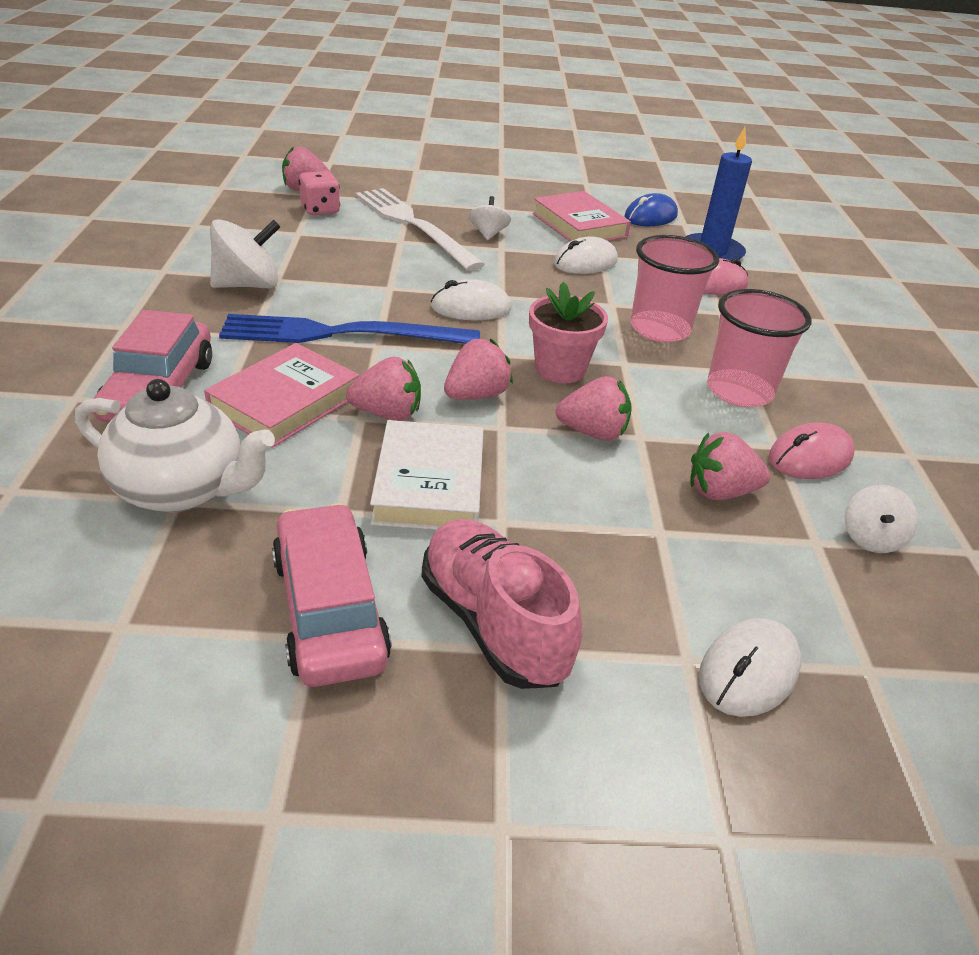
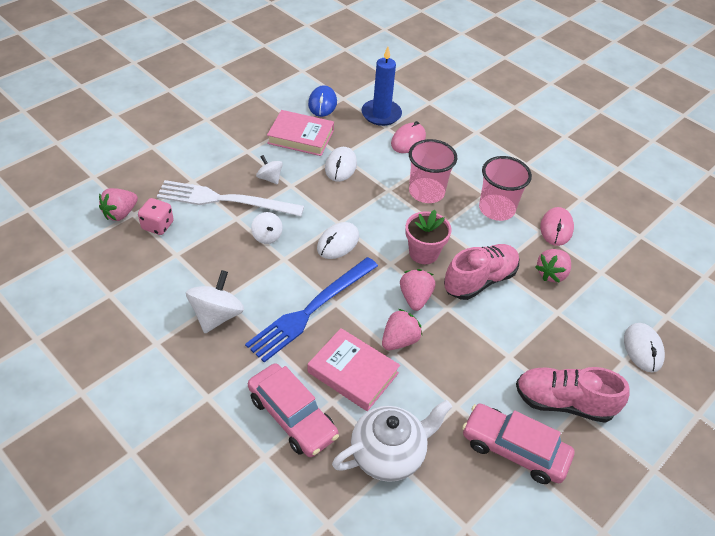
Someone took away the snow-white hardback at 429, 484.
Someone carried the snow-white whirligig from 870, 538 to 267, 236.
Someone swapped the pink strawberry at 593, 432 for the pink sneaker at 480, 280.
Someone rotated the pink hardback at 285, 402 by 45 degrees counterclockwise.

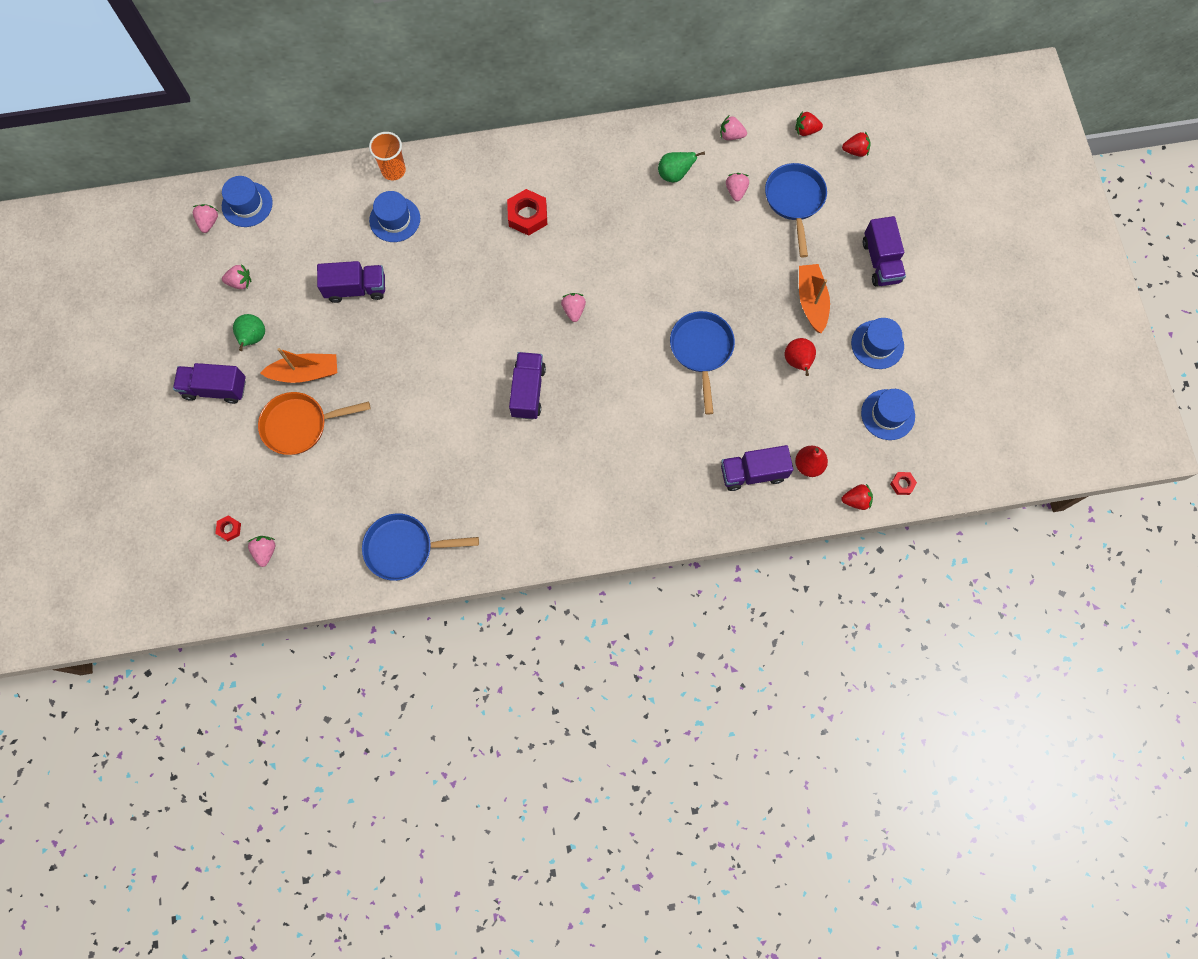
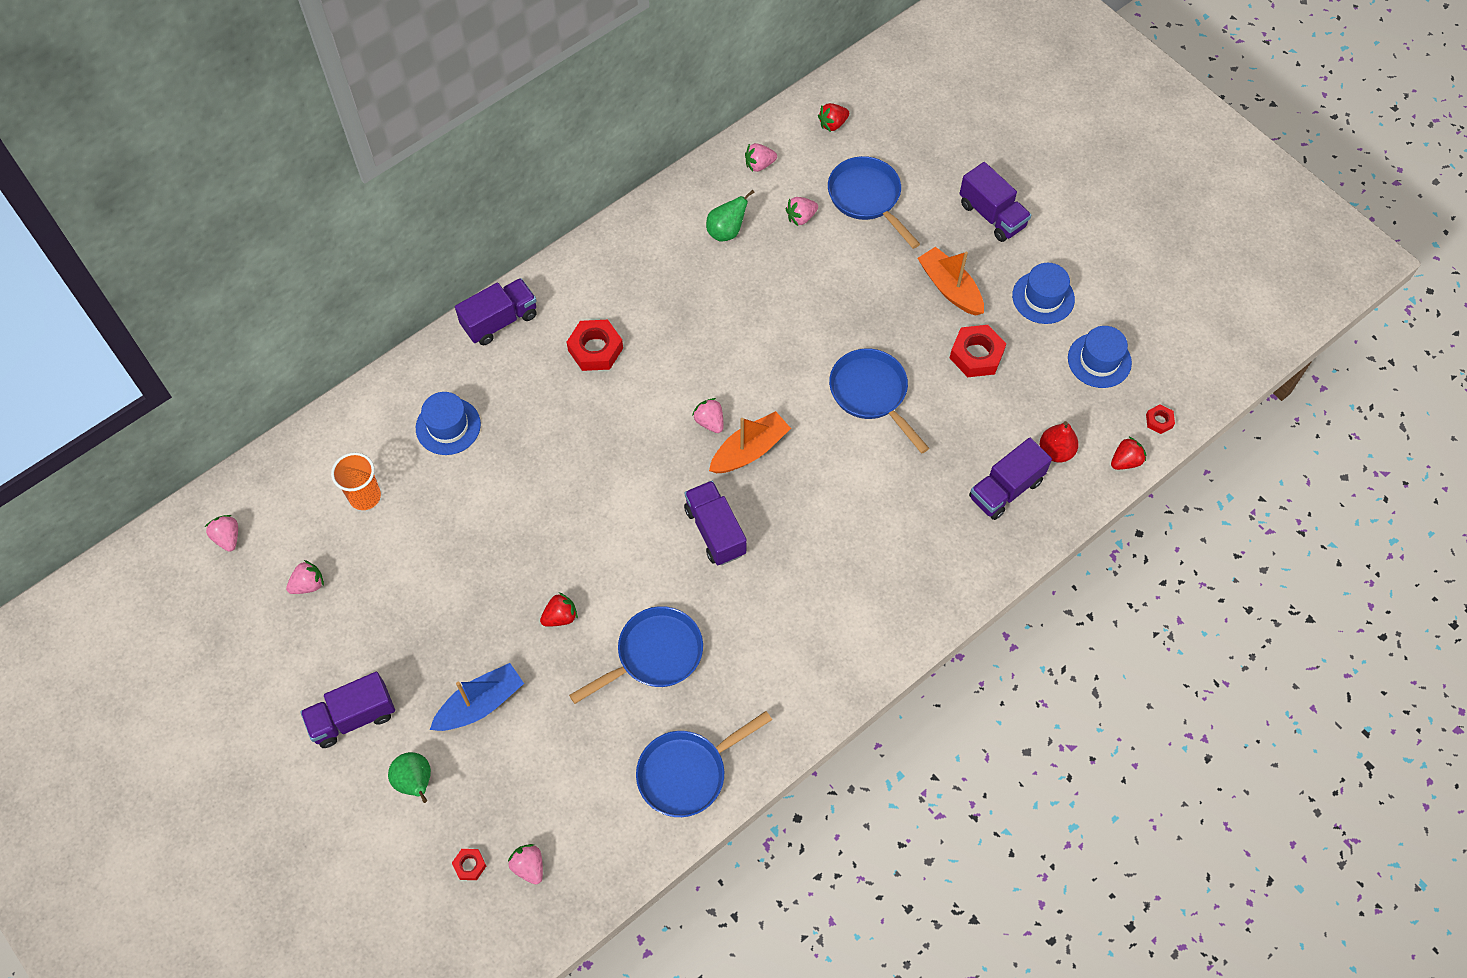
Someone took away the royal blue tall hat at 247, 204.
Someone put down the royal blue skillet at 654, 655.
Someone carried the leaf-green toy pear from 253, 338 to 415, 782.
Someone carried the orange-coloured boat from 305, 373 to 749, 450.
Someone carried the royal purple lorry from 356, 289 to 500, 321.
Someone carried the orange-coloured tumbler from 393, 170 to 365, 496.
Someone carried the red strawberry from 855, 151 to 560, 617.
Someone swapped the orange-coloured skillet at 300, 425 for the royal blue boat at 480, 704.
Someone swapped the red toy pear at 797, 362 for the red hex nut at 976, 355.
Someone rotated the pink strawberry at 736, 191 by 90 degrees counterclockwise.

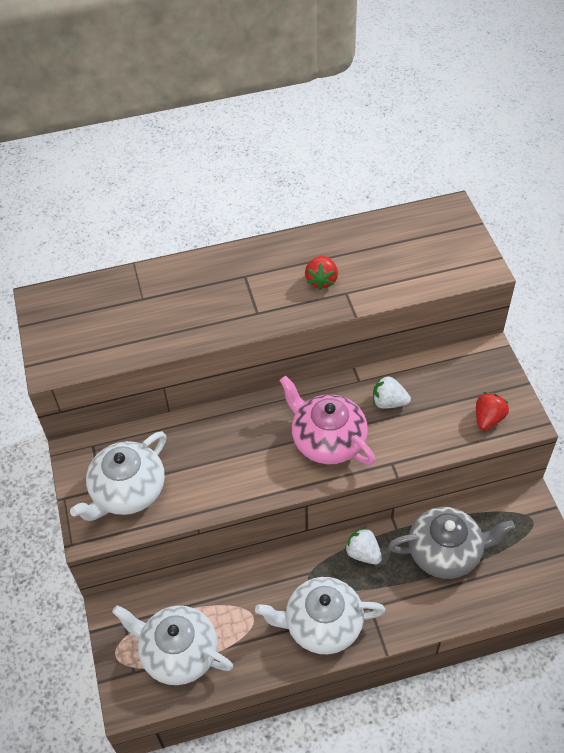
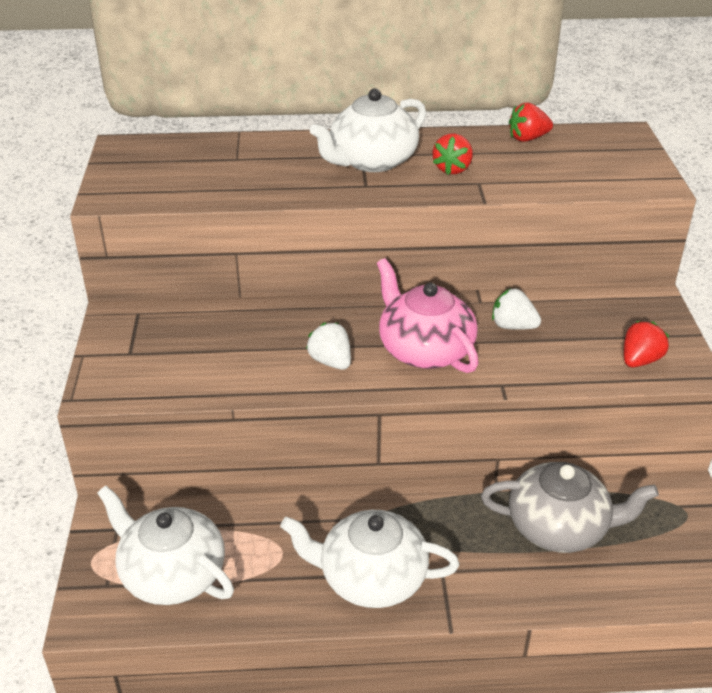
Someone put down the red strawberry at 527, 138.
Someone carried the snow-white teapot from 127, 491 to 372, 161.
Someone carried the snow-white strawberry from 363, 553 to 331, 361.

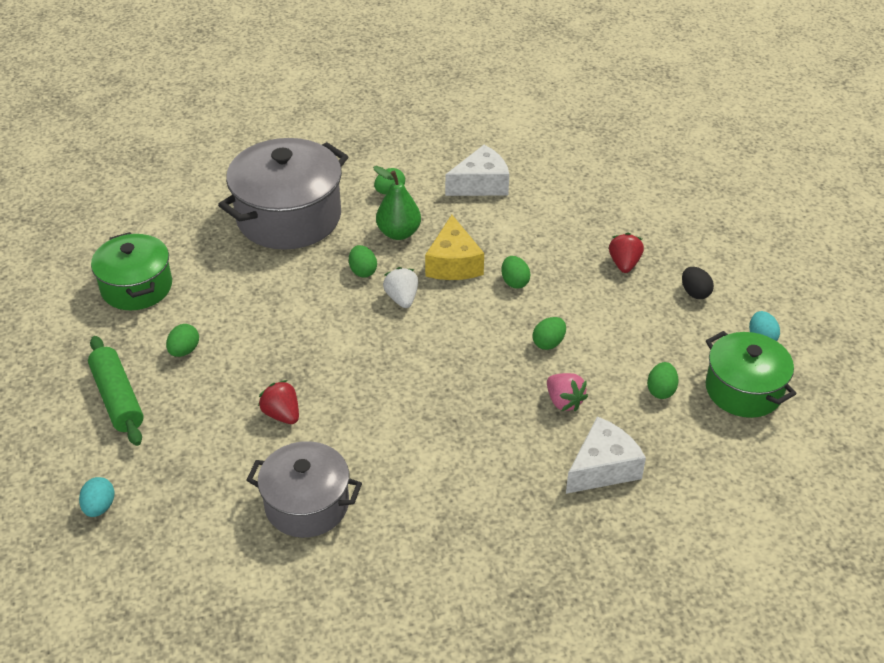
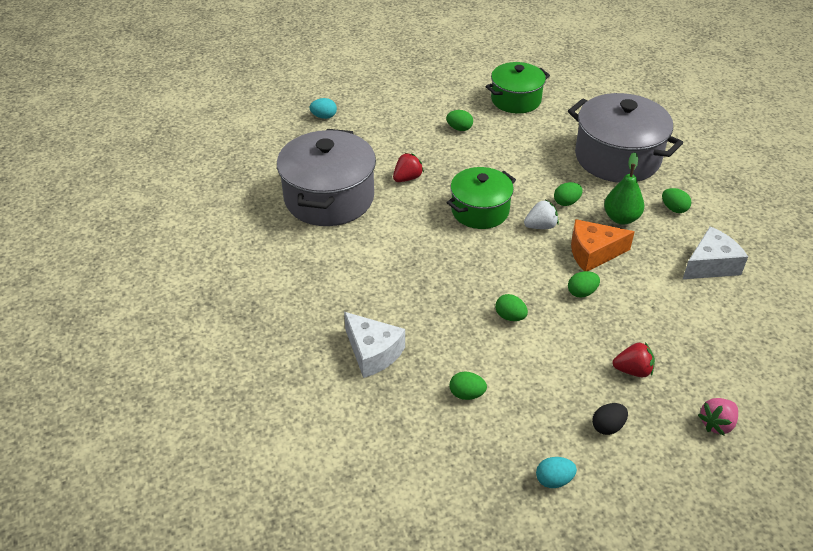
Someone took away the leaf-green rolling pin at 118, 398.
Someone carried the pink strawberry from 564, 401 to 717, 424.
Someone carried the leaf-green cooking pot from 743, 390 to 480, 210.
Someone repainted the bright yellow cheese at 453, 263, which became the orange-coloured cheese at 593, 253.
Someone rotated the snow-white cheese at 481, 184 by 90 degrees counterclockwise.
Someone scaled the ash-grey cooking pot at 307, 504 by 1.57.

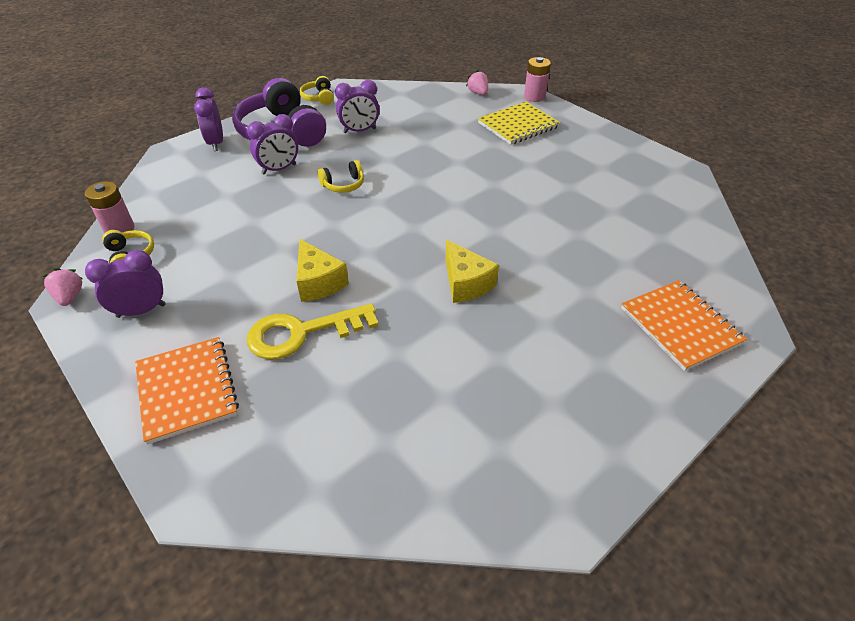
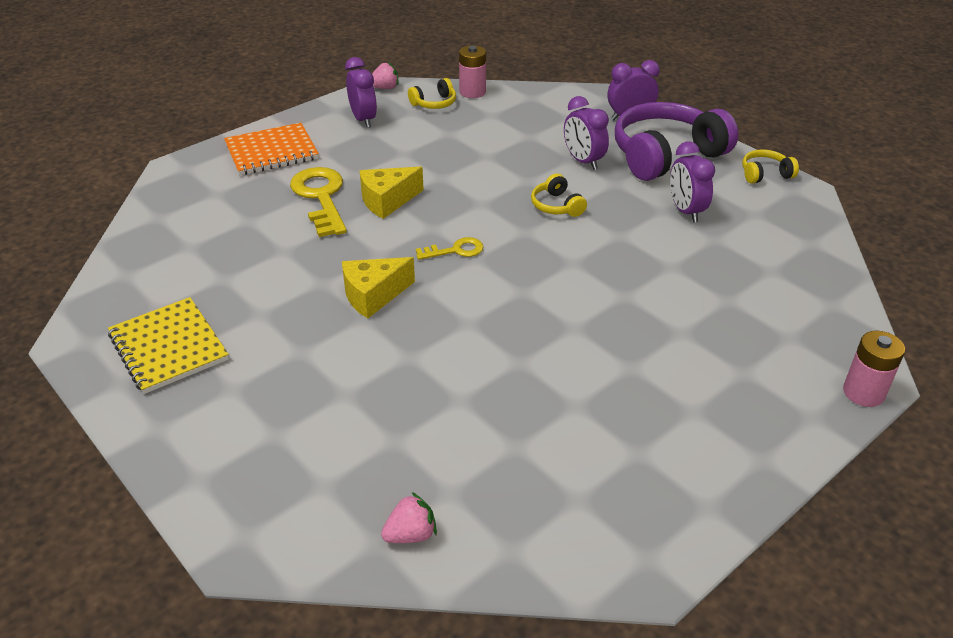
Someone took away the orange-coloured exercise book at 680, 326.
Someone put down the bright yellow door key at 455, 250.
Someone carried the pink strawberry from 478, 93 to 411, 534.
Someone carried the bright yellow exercise book from 518, 125 to 169, 347.

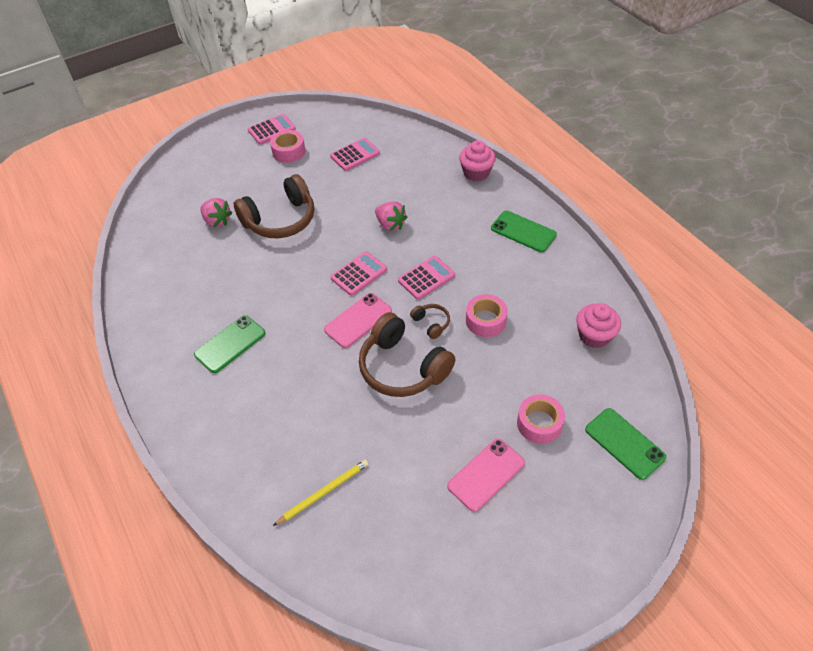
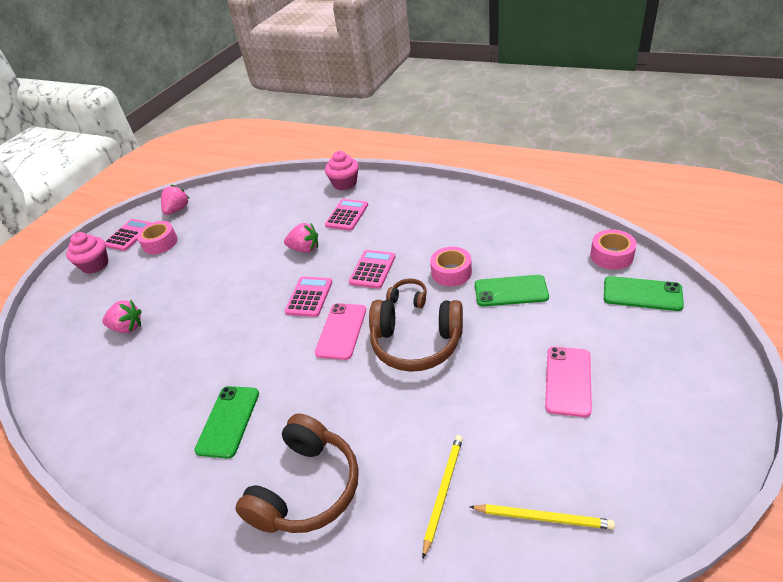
Someone put down the pink strawberry at 177, 210.
Someone put down the bright yellow lead pencil at 543, 518.
Someone carried the dark brown headset from 280, 219 to 307, 488.
Someone carried the pink calculator from 355, 155 to 347, 215.
Someone carried the leaf-green mobile phone from 523, 231 to 511, 291.
Someone carried the pink sticky tape from 539, 423 to 611, 256.
Someone carried the pink muffin from 594, 336 to 95, 265.

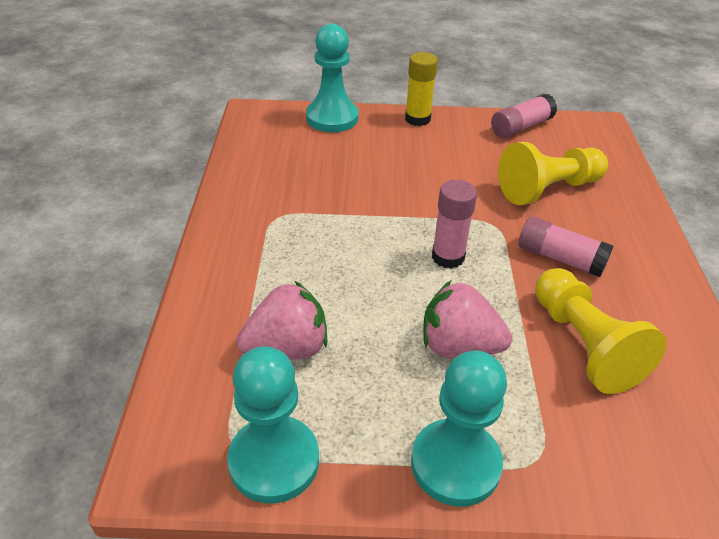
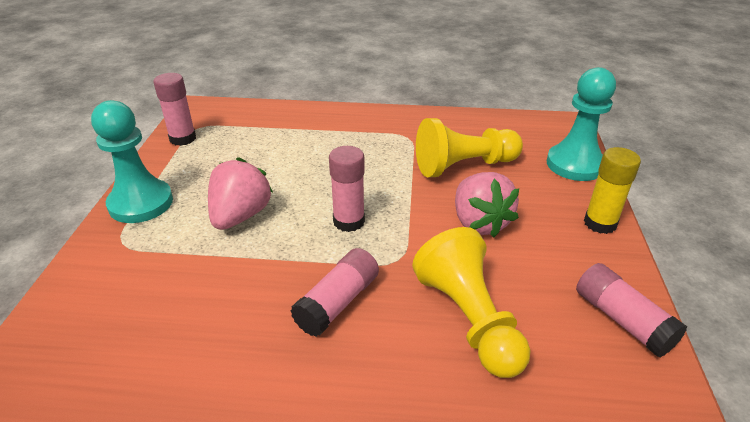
Someone carried the pink strawberry from 287, 348 to 479, 223.
Someone carried the bright yellow pawn from 584, 344 to 464, 166.
Someone swapped the turquoise pawn at 274, 461 for the pink glue stick at 183, 138.

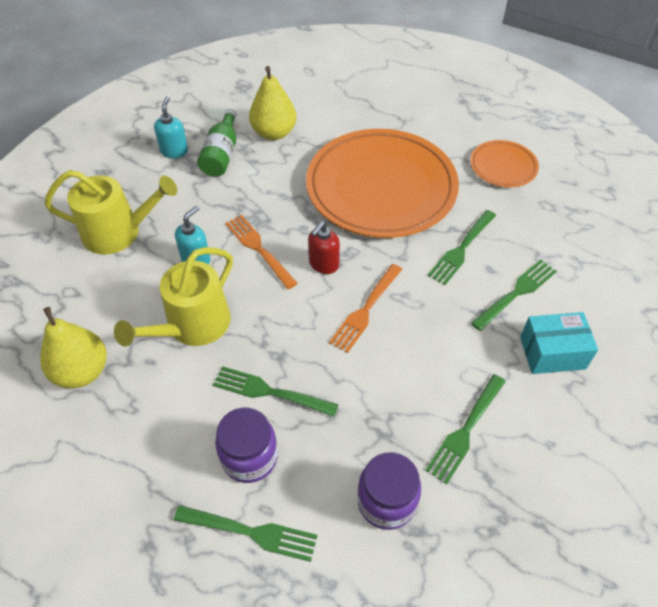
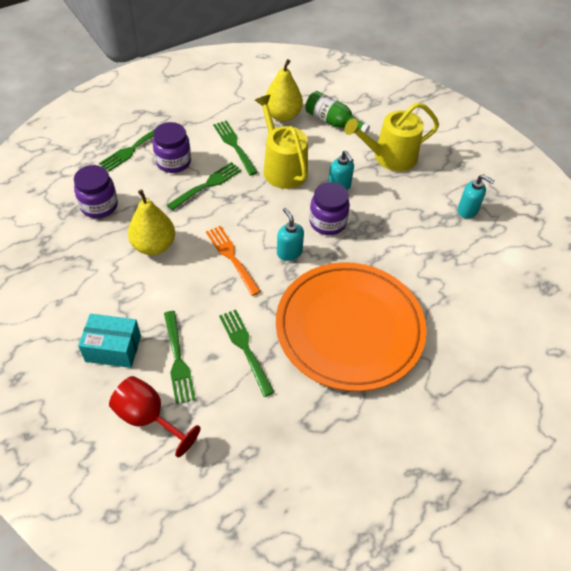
Someone took away the orange-coloured dinner plate at 503, 166.
Someone put down the red chalice at 148, 418.
Someone carried the leaf-green flask from 221, 154 to 332, 121.
Someone carried the bright yellow toy pear from 274, 133 to 154, 245.
Someone carried the leaf-green fork from 466, 429 to 235, 146.
Someone swapped the orange-coloured fork at 259, 249 for the royal purple jam jar at 327, 222.
Someone repainted the red soap dispenser at 323, 264, which became the turquoise soap dispenser at 289, 252.
Someone rotated the bright yellow watering can at 118, 232 by 45 degrees clockwise.
Someone rotated the turquoise box at 552, 353 by 75 degrees clockwise.

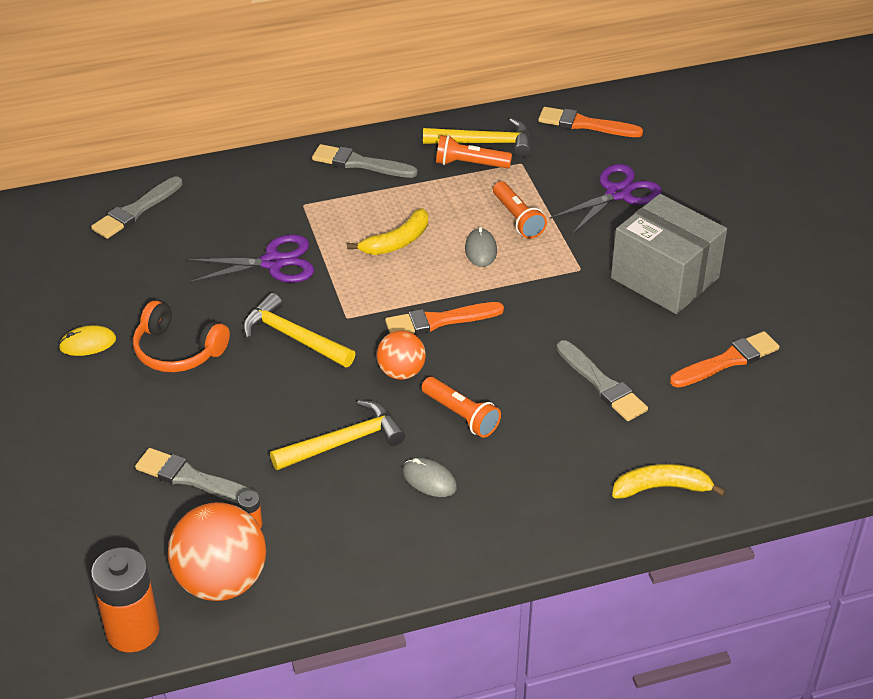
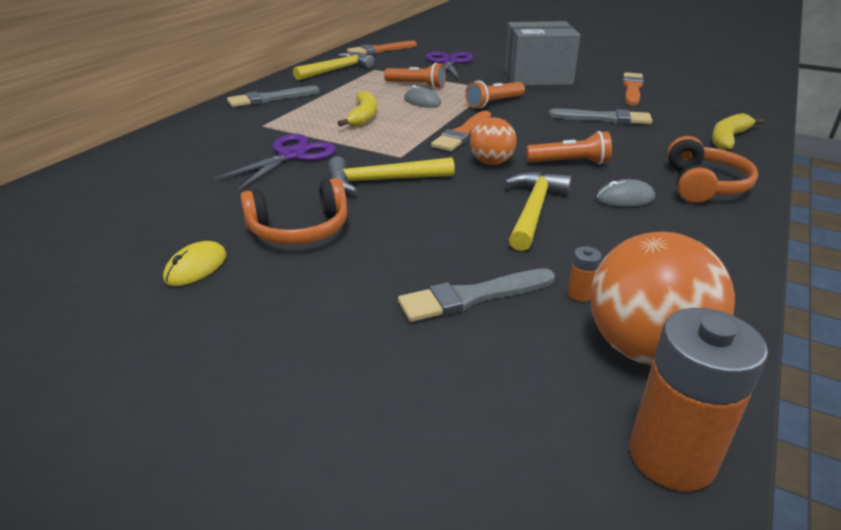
Someone took away the ash-grey paint brush at 136, 210.
Someone put down the orange-coloured headset at 704, 185.
Someone carried the orange-coloured torch from 470, 164 to 494, 103.

